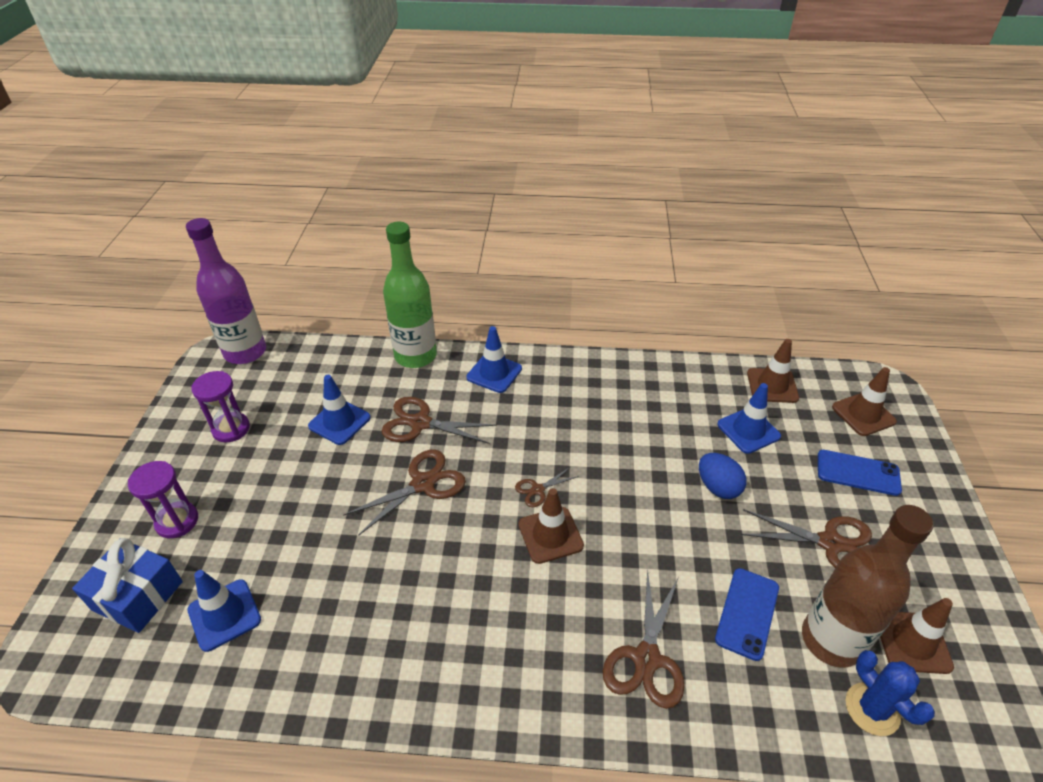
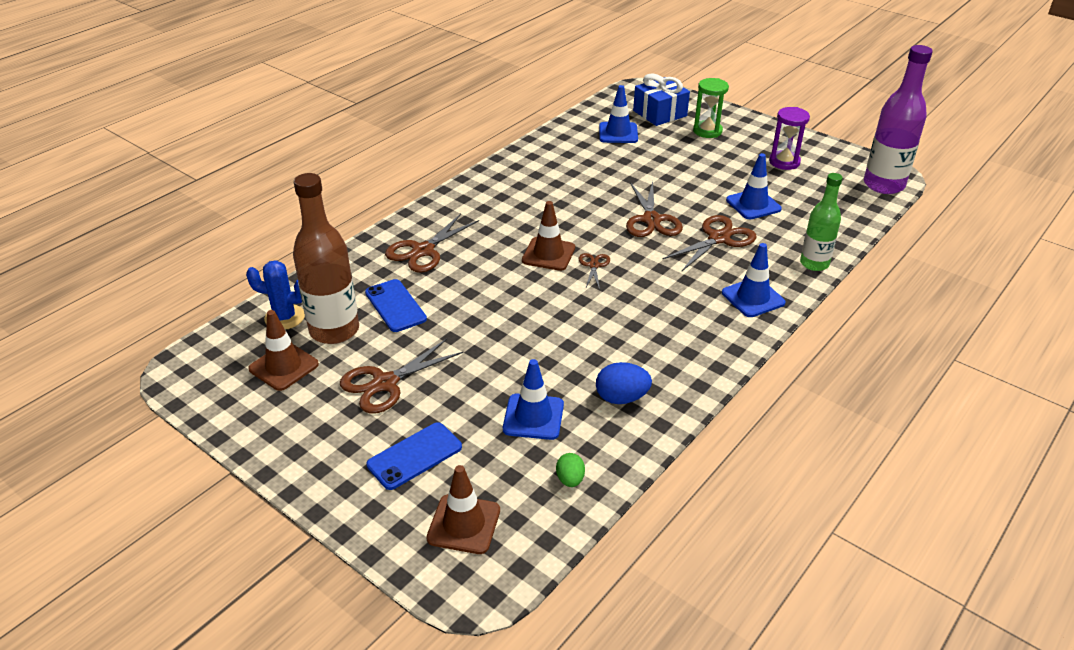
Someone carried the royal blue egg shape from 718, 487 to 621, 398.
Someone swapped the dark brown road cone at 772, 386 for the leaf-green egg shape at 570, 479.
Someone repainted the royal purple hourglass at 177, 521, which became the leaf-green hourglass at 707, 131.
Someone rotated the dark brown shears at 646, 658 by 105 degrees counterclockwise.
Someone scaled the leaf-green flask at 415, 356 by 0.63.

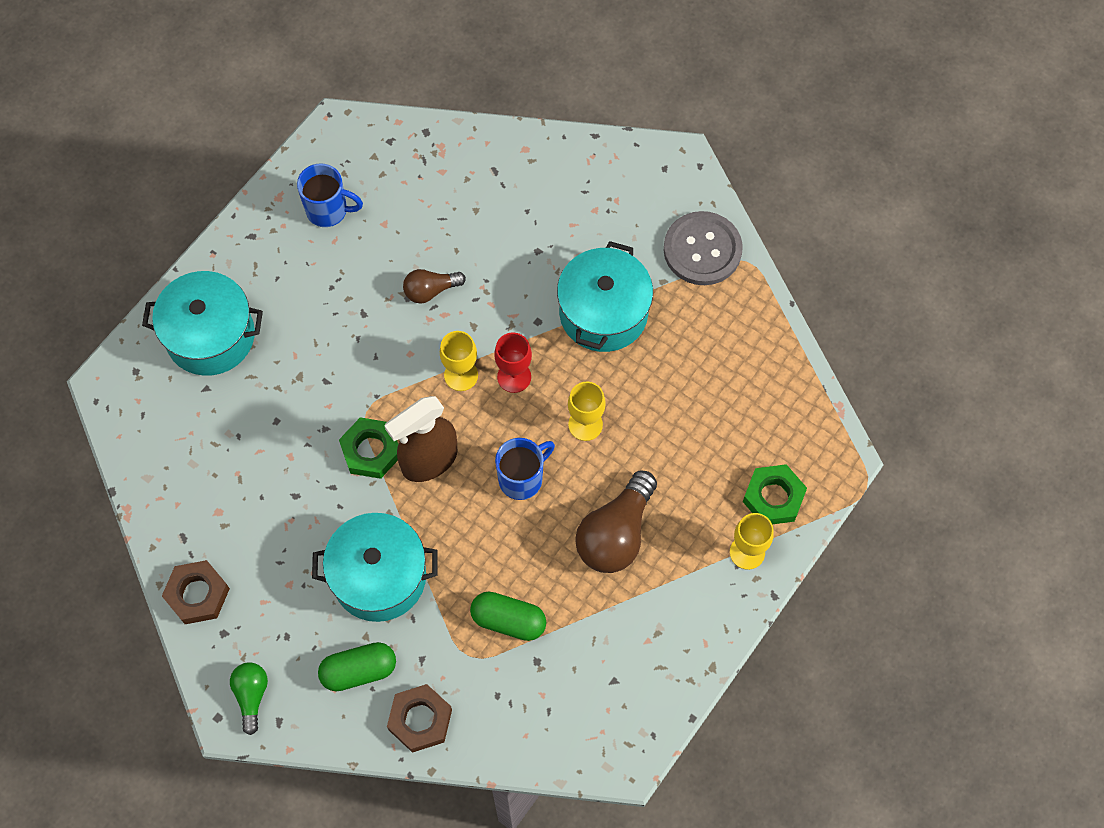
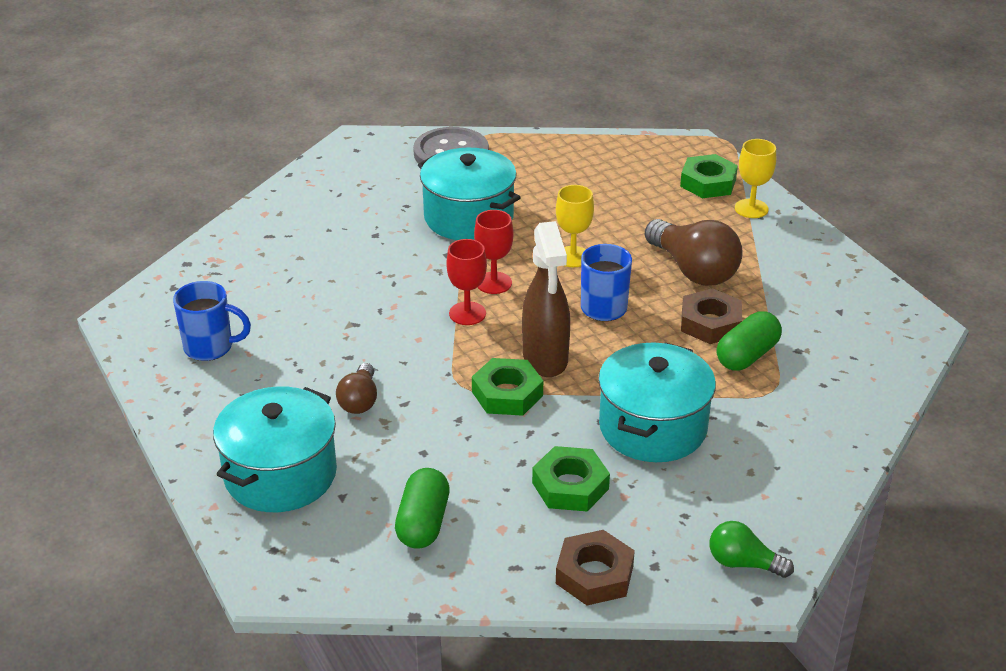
Someone put down the leaf-green hex nut at 570, 486.
Someone carried the leaf-green pill from 359, 671 to 423, 523.
Someone carried the dark brown hex nut from 420, 720 to 710, 323.
Someone carried the dark brown light bulb from 430, 290 to 359, 400.
Someone repainted the bright yellow chalice at 461, 375, which became the red chalice at 467, 313.
Someone rotated the royal blue coffee mug at 328, 210 by 60 degrees clockwise.

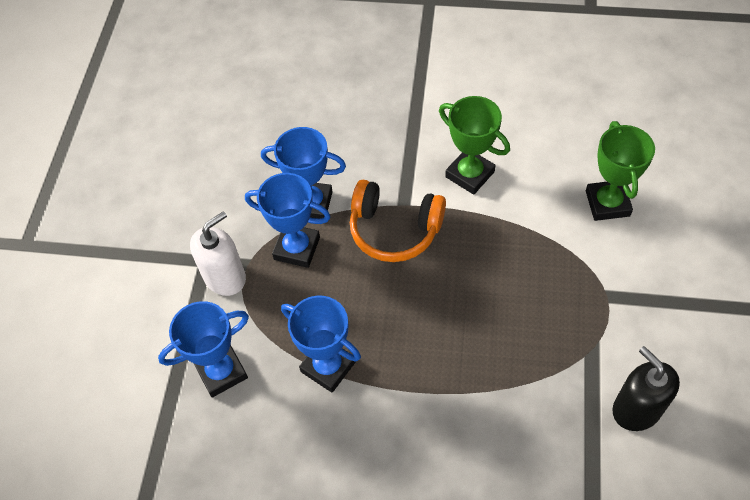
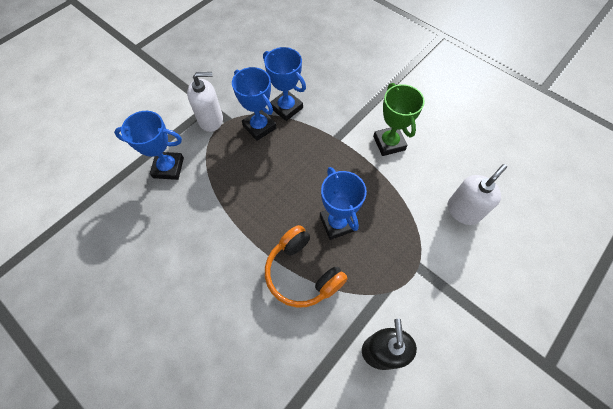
Someone carried the royal blue prize cup from 328, 367 to 337, 223.
Someone carried the orange-coloured headset from 394, 229 to 302, 273.
Someone swapped the leaf-green prize cup at 607, 203 for the snow-white soap dispenser at 463, 211.

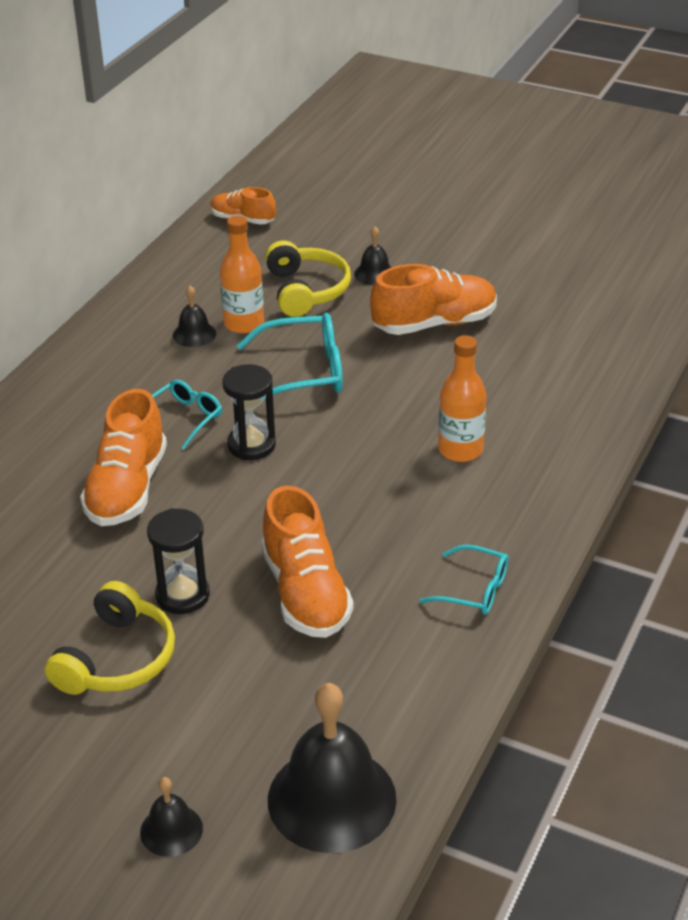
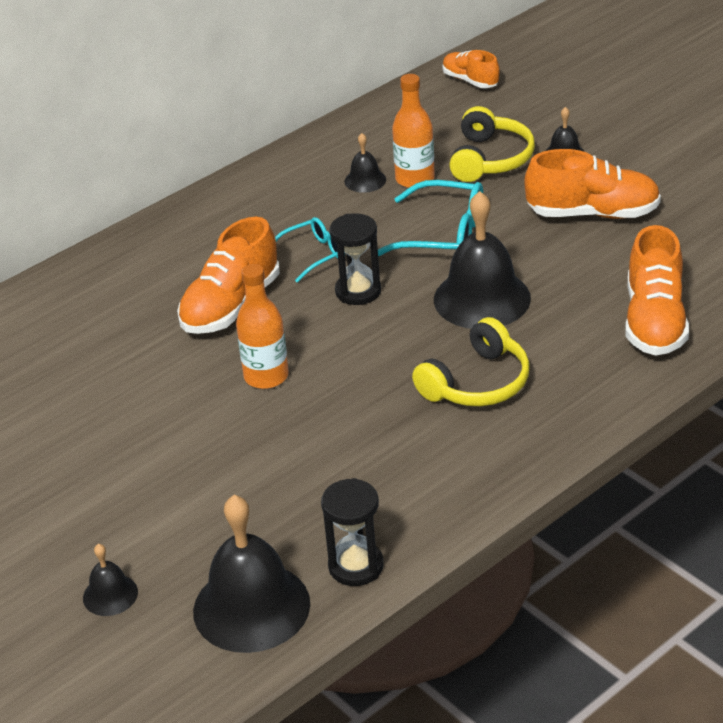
Someone took away the turquoise glasses at 474, 590.
Someone put down the ebony hand bell at 482, 298.
Someone carried the bright yellow headset from 116, 658 to 476, 382.
Someone carried the ebony hourglass from 182, 595 to 356, 566.
Someone carried the orange-coloured sneaker from 305, 593 to 654, 321.
Someone carried the orange-coloured flask from 460, 450 to 266, 376.

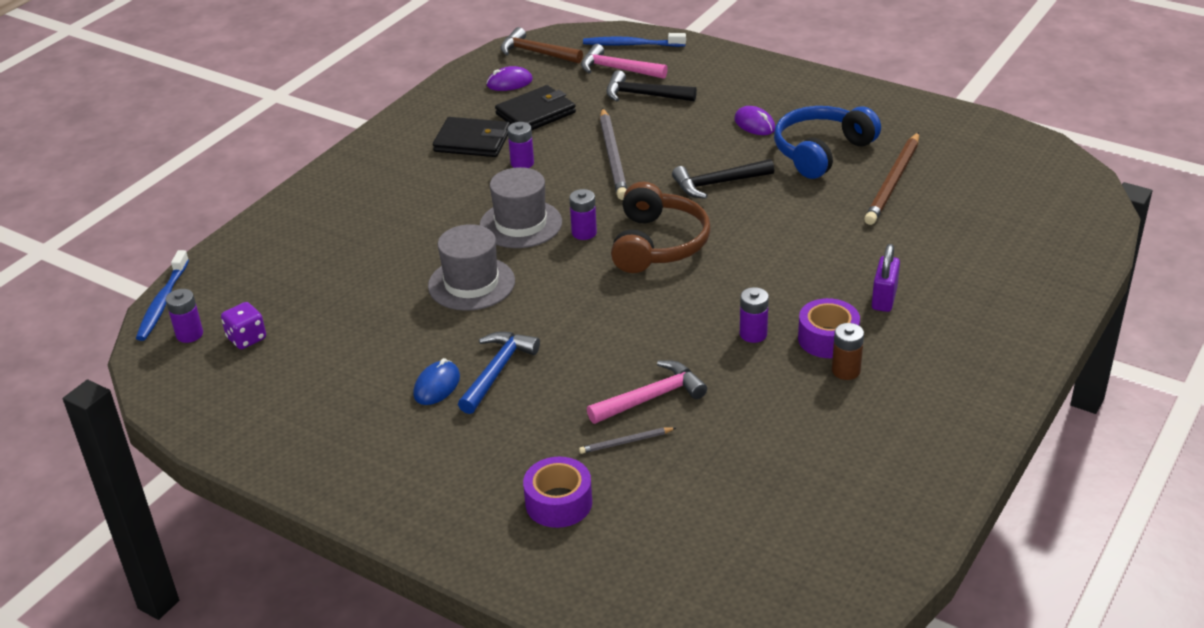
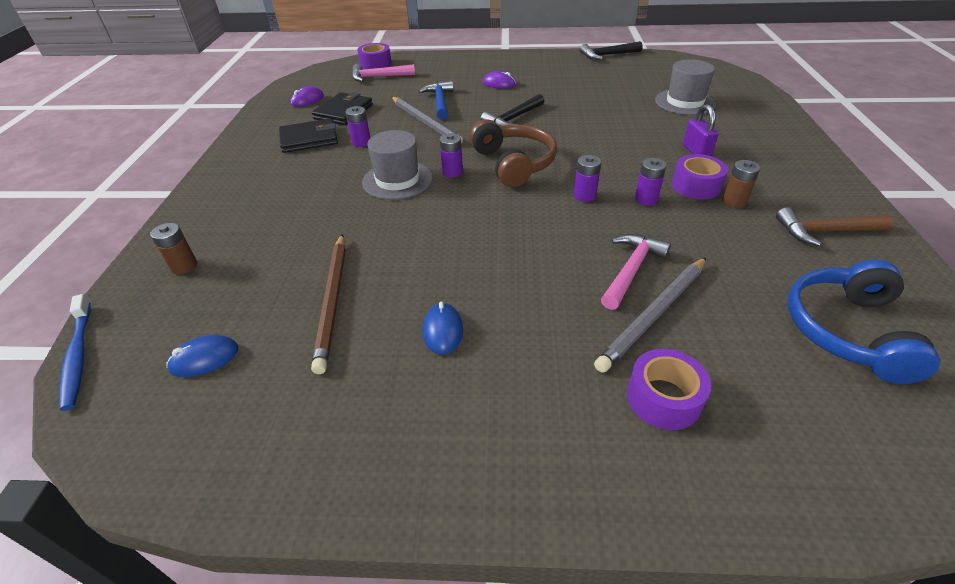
Someone put down the dark brown AA battery at 184, 266.
Someone carried the royal purple AA battery from 189, 334 to 584, 196.
Someone carried the ash-grey tall hat from 471, 283 to 685, 102.
Someone carried the royal blue claw hammer from 497, 371 to 439, 102.
Someone carried the dark brown claw hammer from 536, 53 to 825, 231.
Someone carried the ebony claw hammer from 643, 95 to 607, 55.
Someone carried the royal blue headset from 821, 152 to 847, 331.
Someone carried the dark brown lead pencil from 893, 182 to 333, 301.
Someone swapped the royal purple dice at 246, 338 for the royal blue computer mouse at 204, 359.
Someone swapped the royal blue toothbrush at 632, 45 for the royal purple sticky tape at 375, 64.
Someone scaled the ash-grey lead pencil at 626, 442 by 2.09.

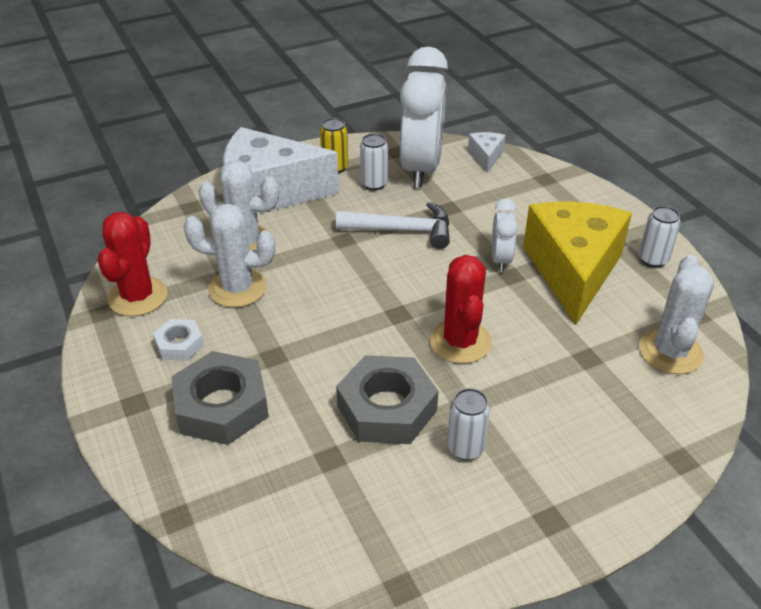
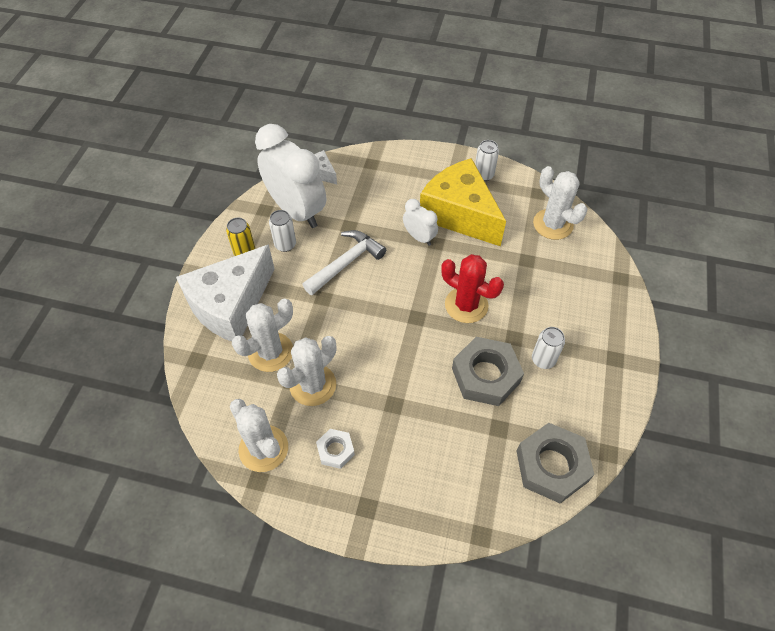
Someone carried the ash-grey hex nut from 221, 406 to 552, 466.
Someone repainted the red saguaro cactus at 138, 297, which became the snow-white saguaro cactus at 263, 448.

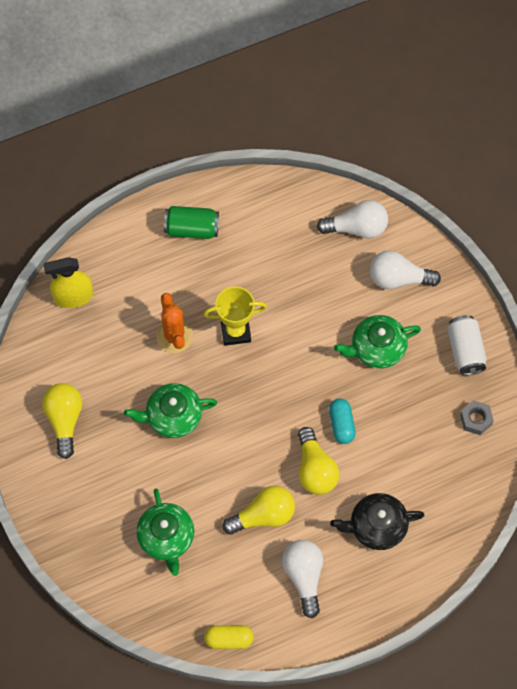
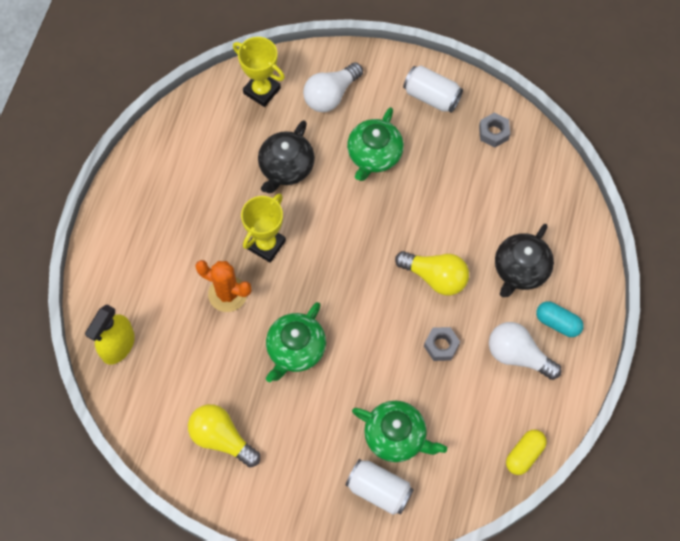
Someone took away the leaf-green can at 192, 229.
Someone put down the ebony teapot at 286, 167.
Someone put down the snow-white can at 379, 490.
Someone carried the turquoise pill from 341, 424 to 557, 323.
Someone swapped the bright yellow light bulb at 263, 515 for the ash-grey hex nut at 441, 346.
Someone swapped the snow-white light bulb at 357, 228 for the bright yellow prize cup at 262, 91.

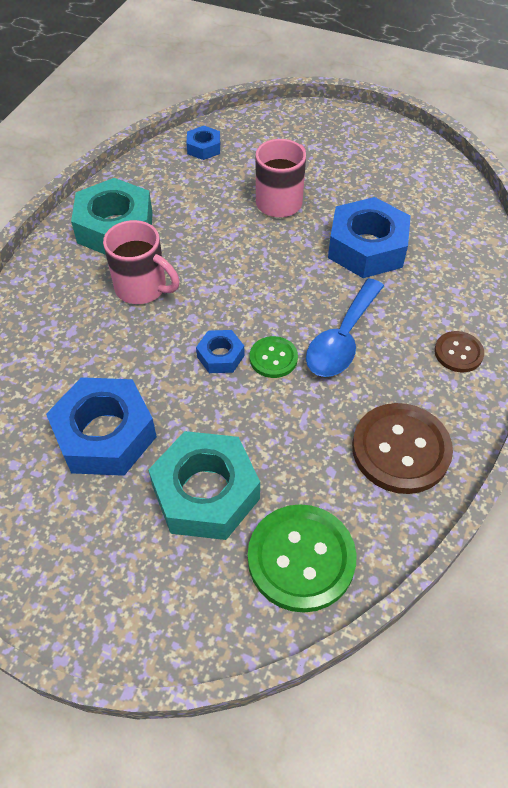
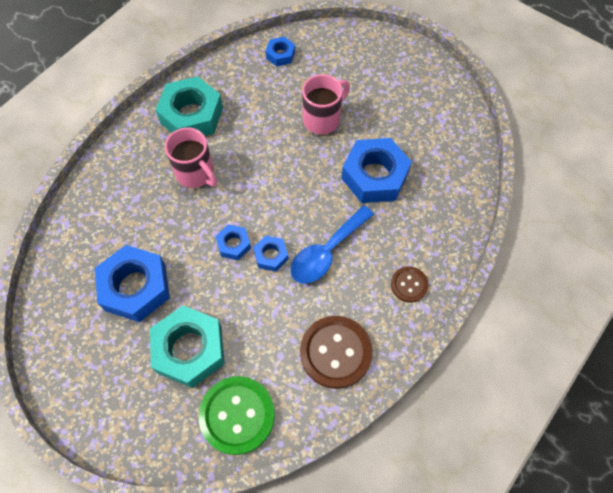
Someone swapped the leaf-green sewing button at 273, 358 for the royal blue hex nut at 271, 255.

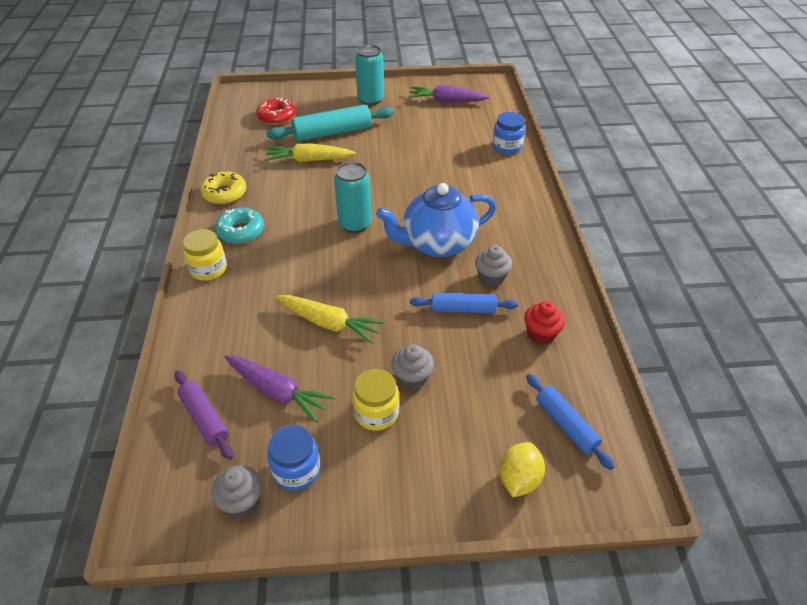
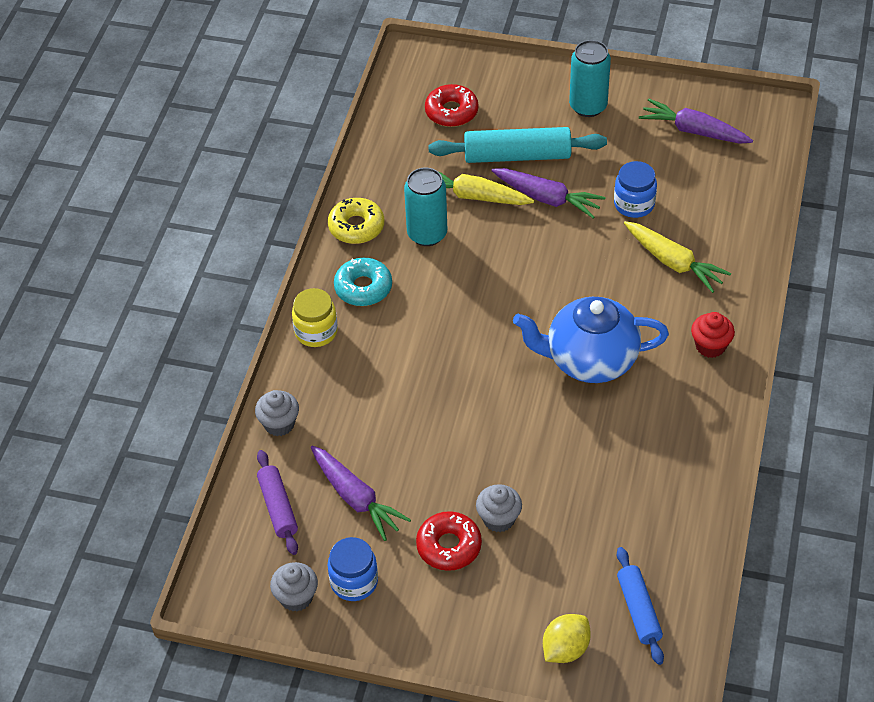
Someone took away the royal blue rolling pin at 463, 309.
Someone put down the royal purple carrot at 547, 198.
Someone carried the bright yellow carrot from 329, 323 to 673, 262.
Someone carried the turquoise can from 355, 224 to 427, 234.
Someone carried the ash-grey muffin from 491, 278 to 279, 424.
Someone carried the royal blue jam jar from 507, 147 to 634, 204.
Someone carried the red muffin from 541, 334 to 710, 346.
Someone swapped the bright yellow jam jar at 376, 413 for the red donut at 449, 546.

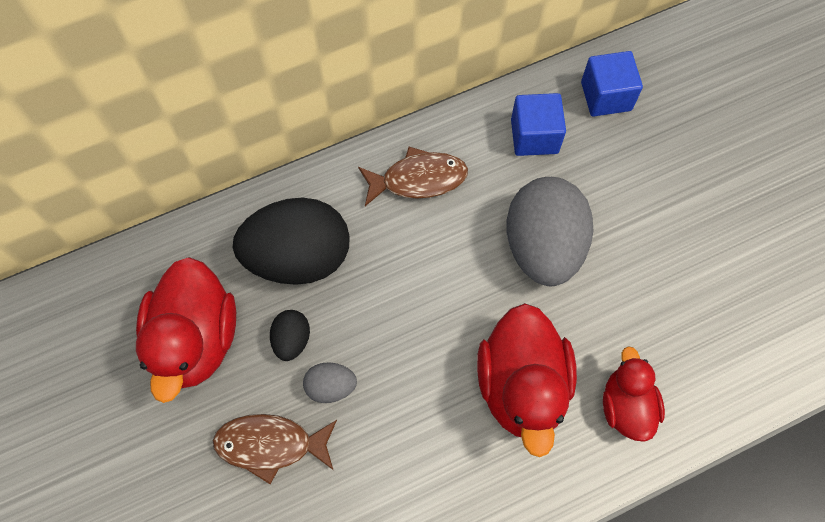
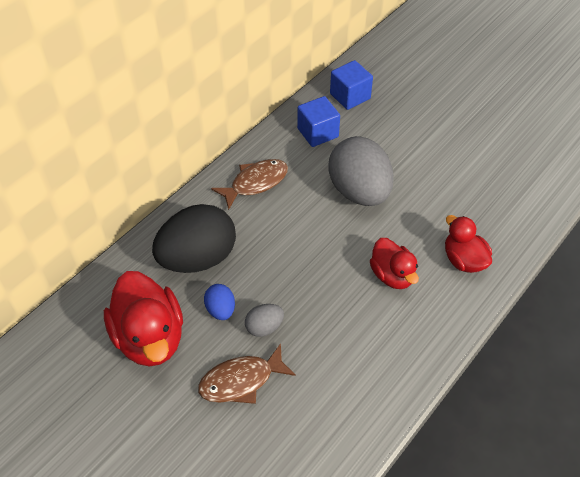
Someone repainted the ebony egg shape at 292, 340, which became the royal blue egg shape at 221, 310.
Someone scaled the red duck at 522, 386 by 0.60.

